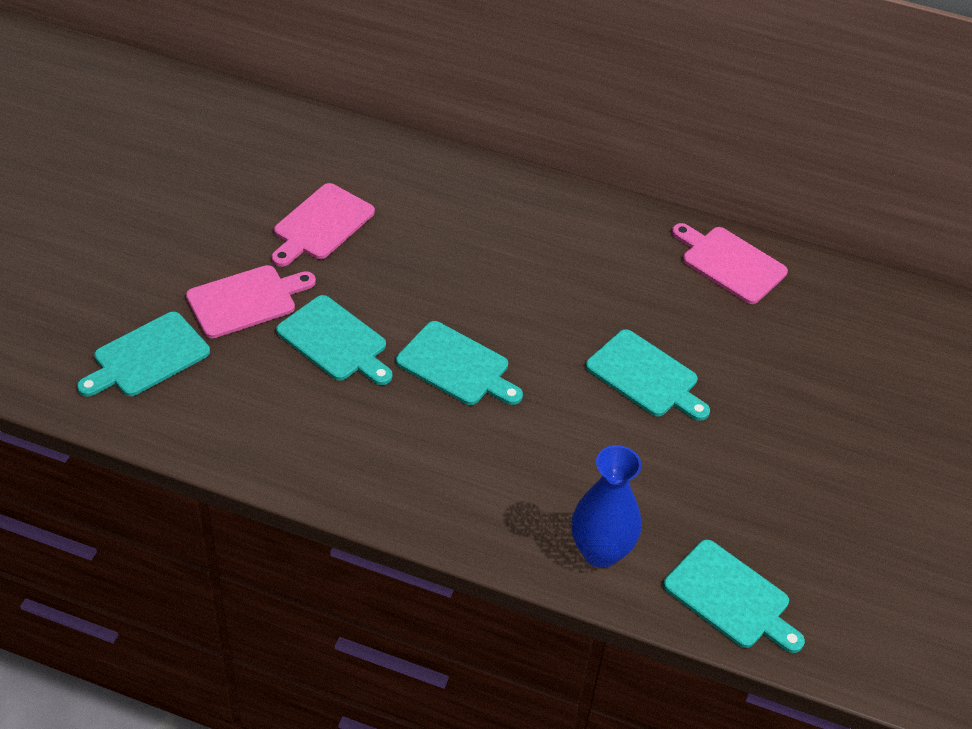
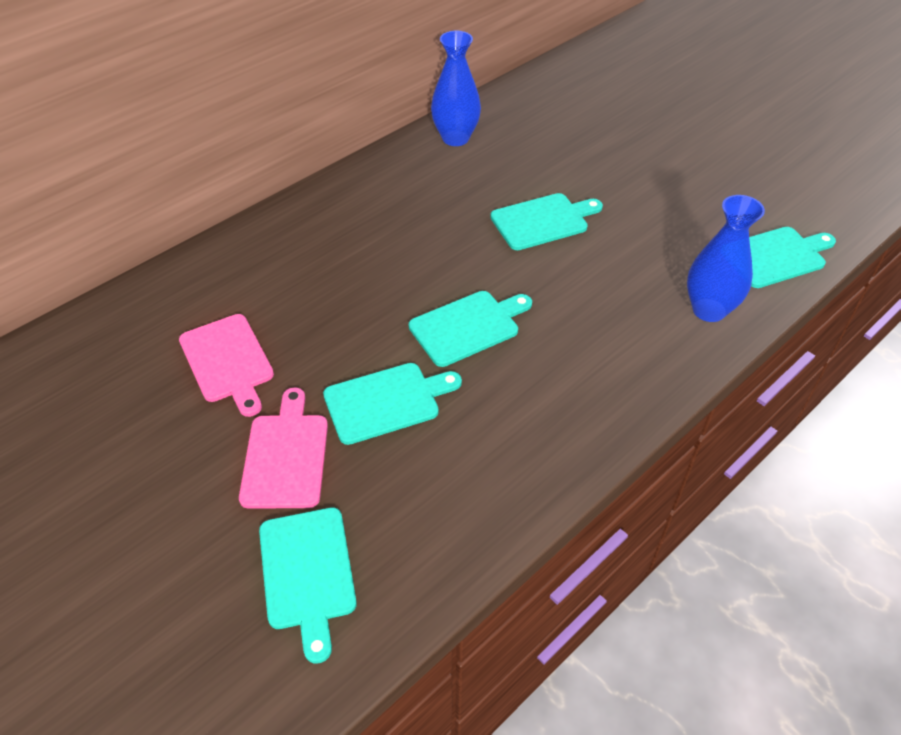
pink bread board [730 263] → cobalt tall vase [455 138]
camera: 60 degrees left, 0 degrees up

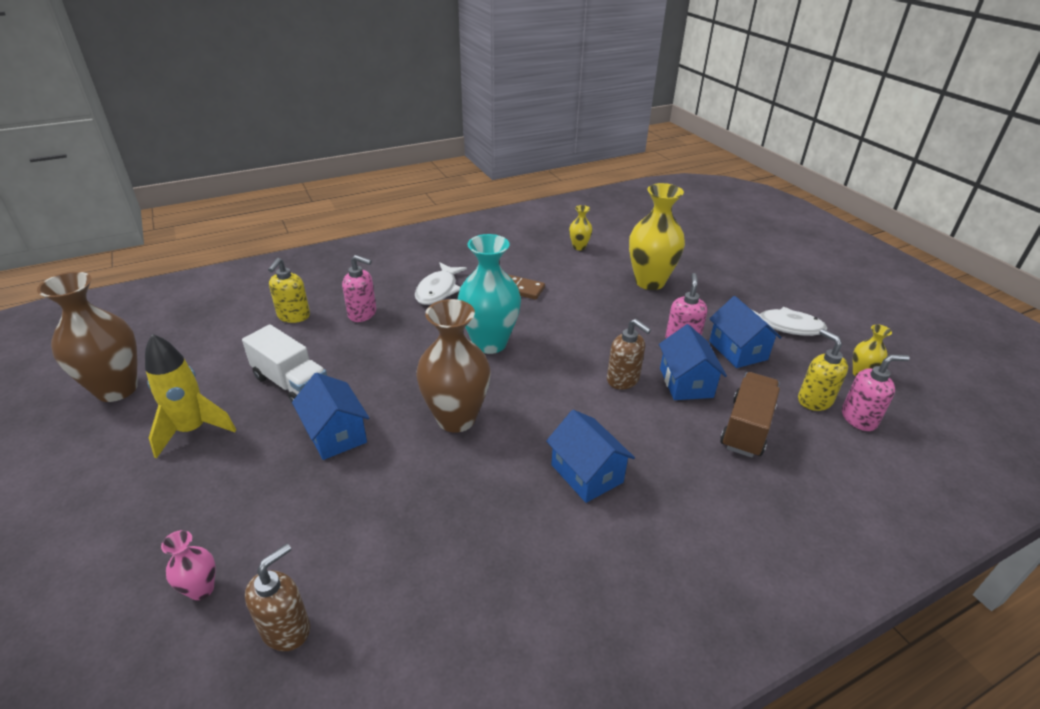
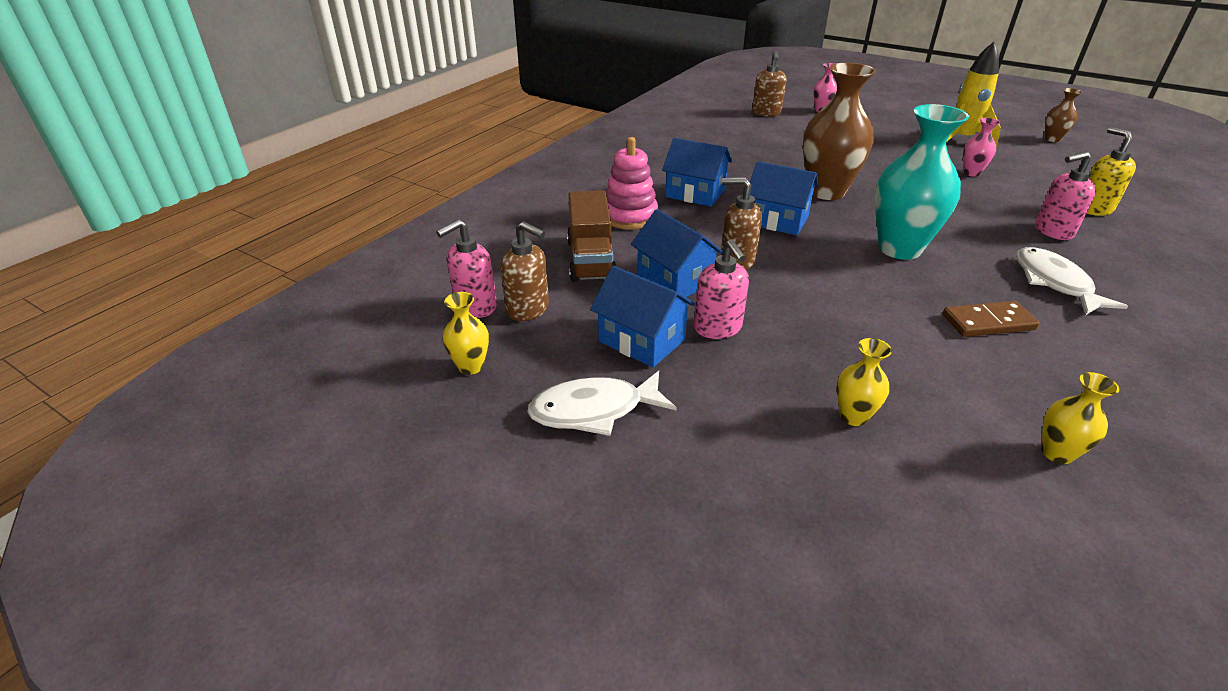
- → pink stacking rings [629 216]
cobalt house [335 434] → cobalt house [777 220], move
snow-white lorry [291 383] → pink tall vase [971 173]
bright yellow pump bottle [814 400] → dark brown pump bottle [528 309]
dark brown tall vase [117 389] → dark brown tall vase [1052 139], x0.47
bright yellow tall vase [649 282] → bright yellow tall vase [853 416], x0.47
camera: 150 degrees right, 0 degrees up

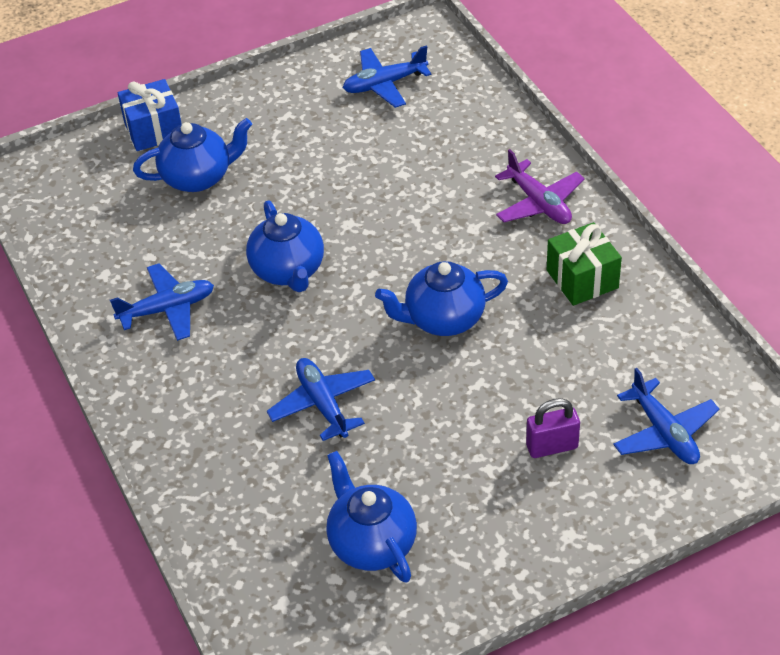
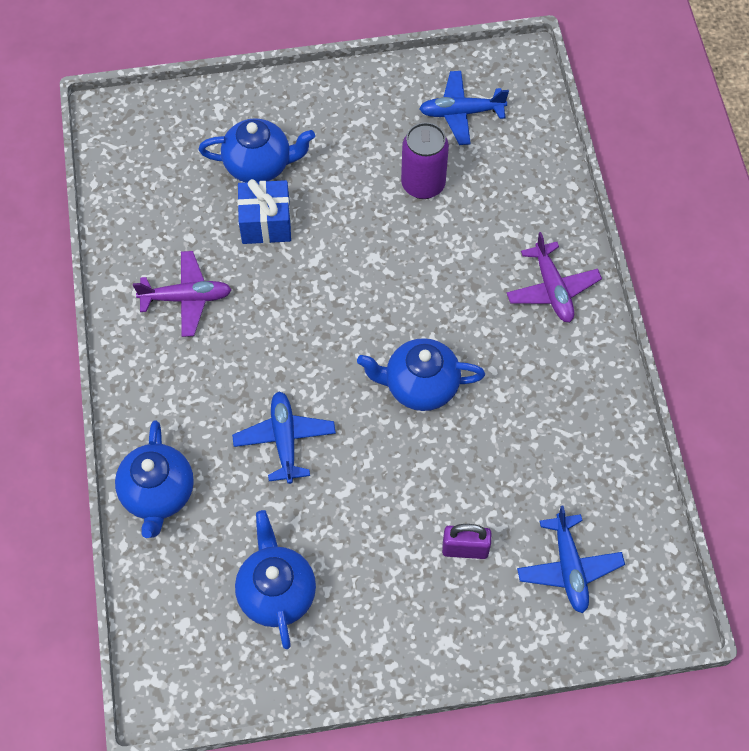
emerald wrapped gift [582 279] → -
- → royal purple tin [423 184]
cobalt wrapped gift [154 130] → cobalt wrapped gift [266 223], move
cobalt teapot [288 271] → cobalt teapot [158 494], move
cobalt aeroplane [167 309] → royal purple aeroplane [186 298]
camera: 15 degrees right, 15 degrees up

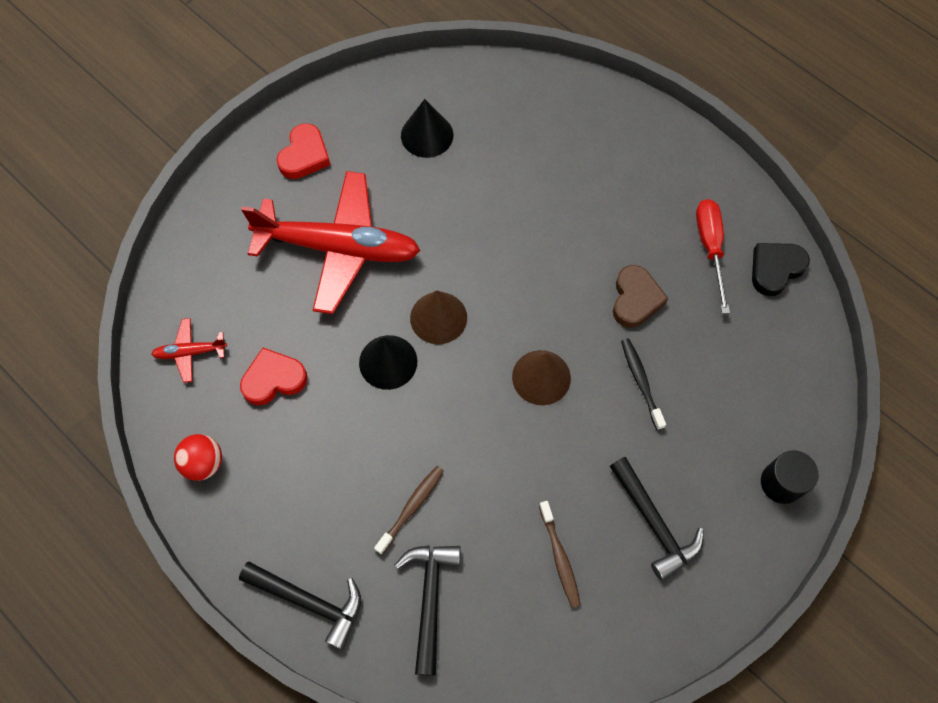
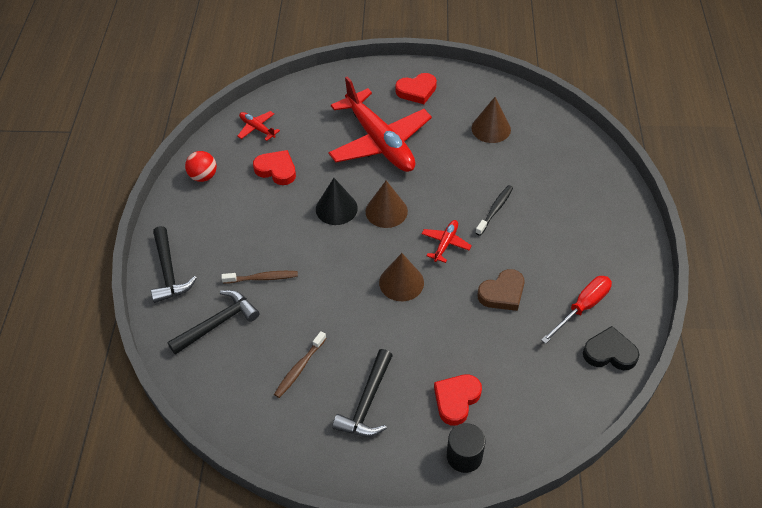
- → scarlet aeroplane [445 243]
- → scarlet heart [456 400]
black tooth brush [641 382] → black tooth brush [495 210], move
black solid cone [427 135] → dark brown solid cone [491 128]
camera: 50 degrees right, 15 degrees down

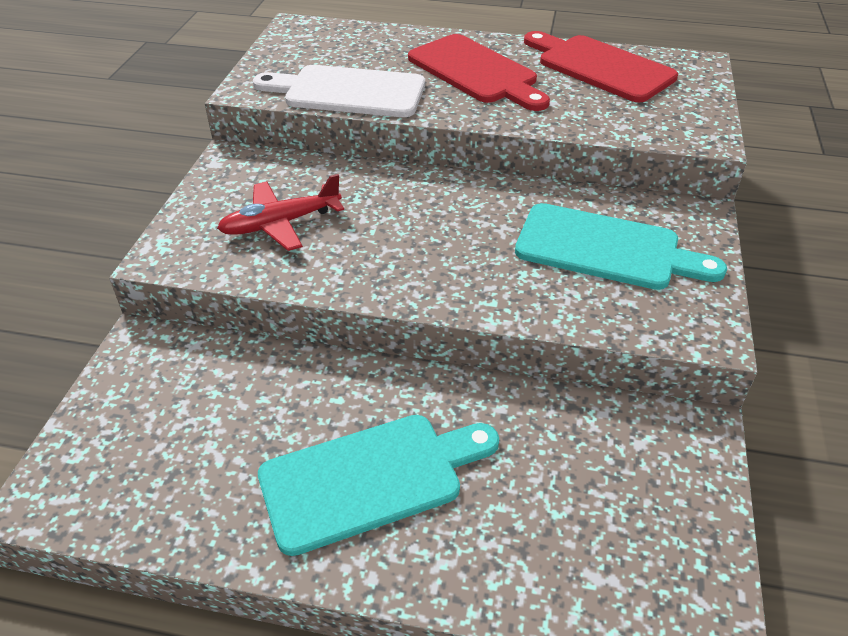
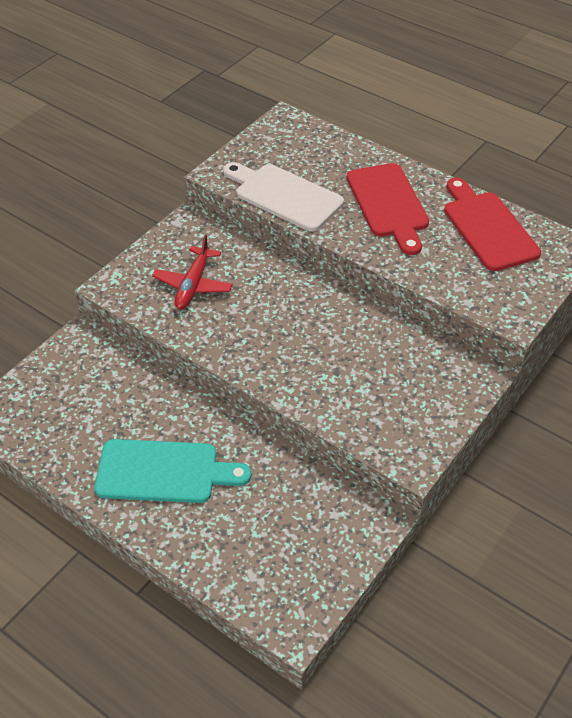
teal bread board [605 249] → -
scarlet aeroplane [280 224] → scarlet aeroplane [193 285], 75 degrees counterclockwise
camera: 25 degrees right, 5 degrees up

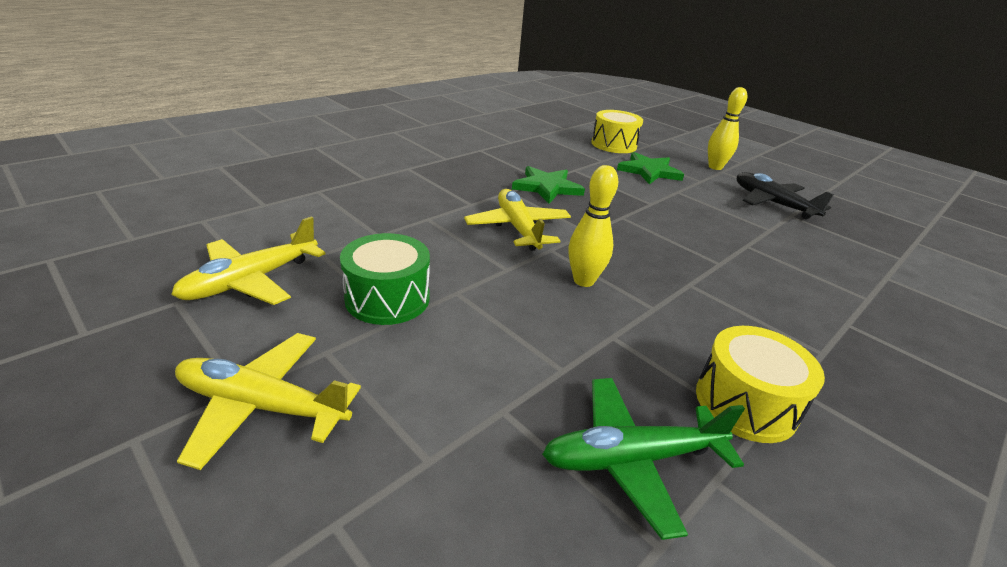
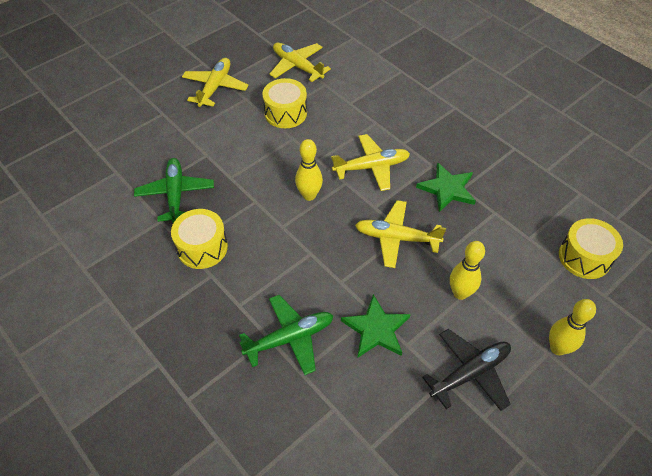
- → emerald aeroplane [290 338]
- → bright yellow aeroplane [396 238]
- → bright yellow skittle [460 293]
emerald five-pointed star [649 171] → emerald five-pointed star [376 329], move
emerald snare drum [387 298] → bright yellow snare drum [285 113]
camera: 95 degrees right, 20 degrees up

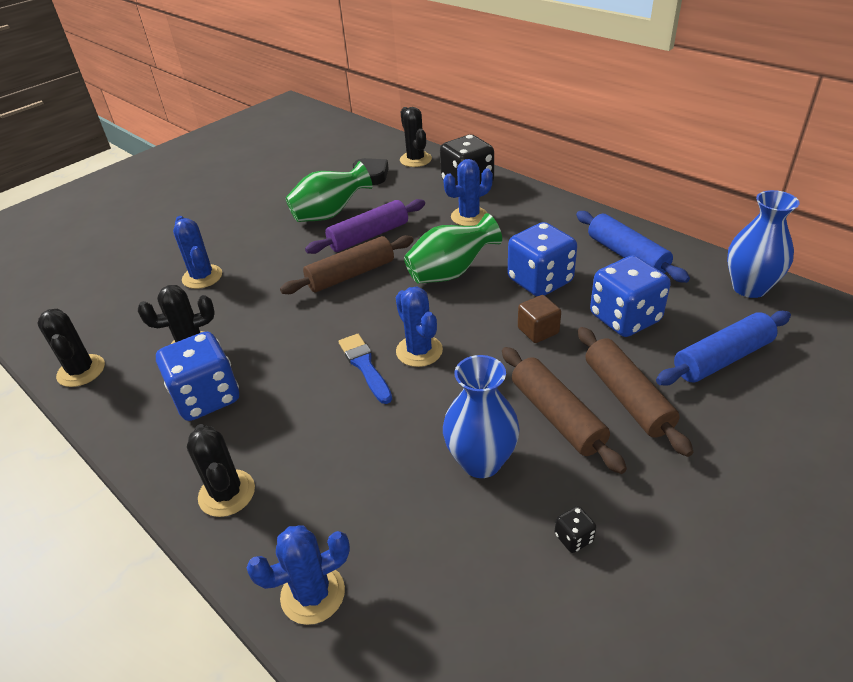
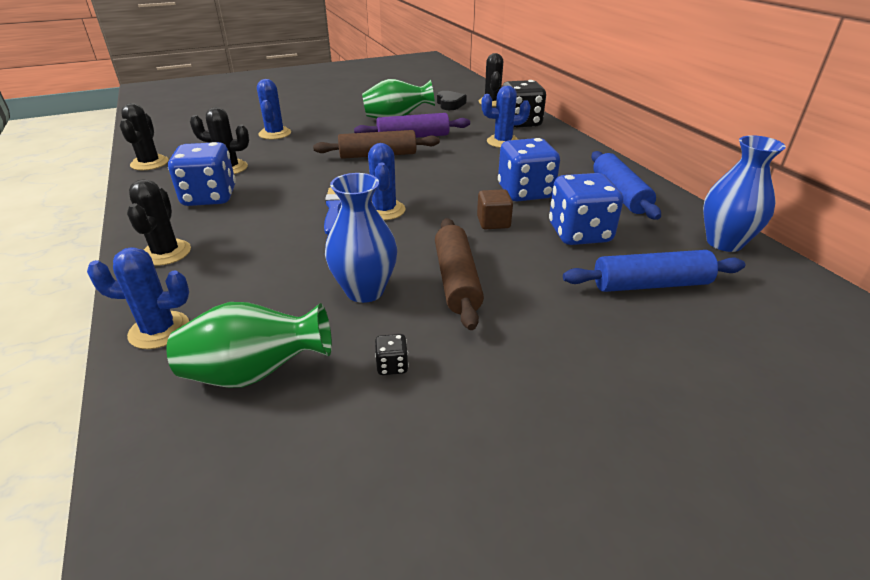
dark brown pastry roller [627 397] → -
emerald tall vase [451 273] → emerald tall vase [255 373], move
camera: 20 degrees right, 5 degrees down

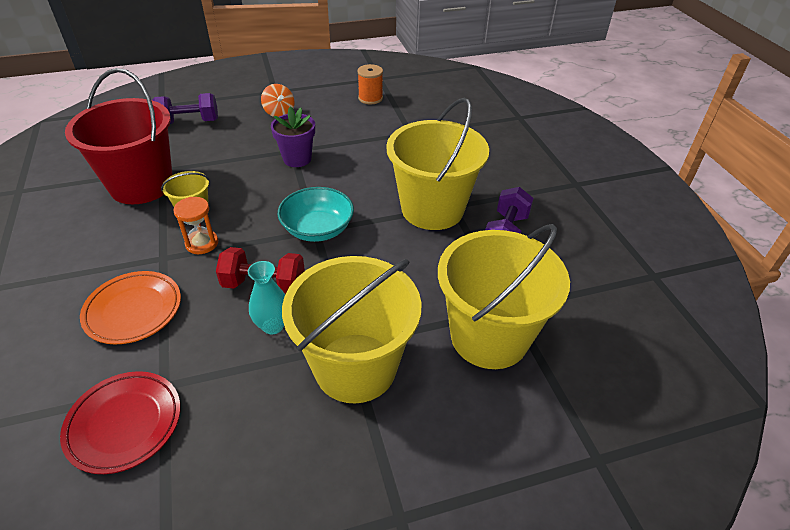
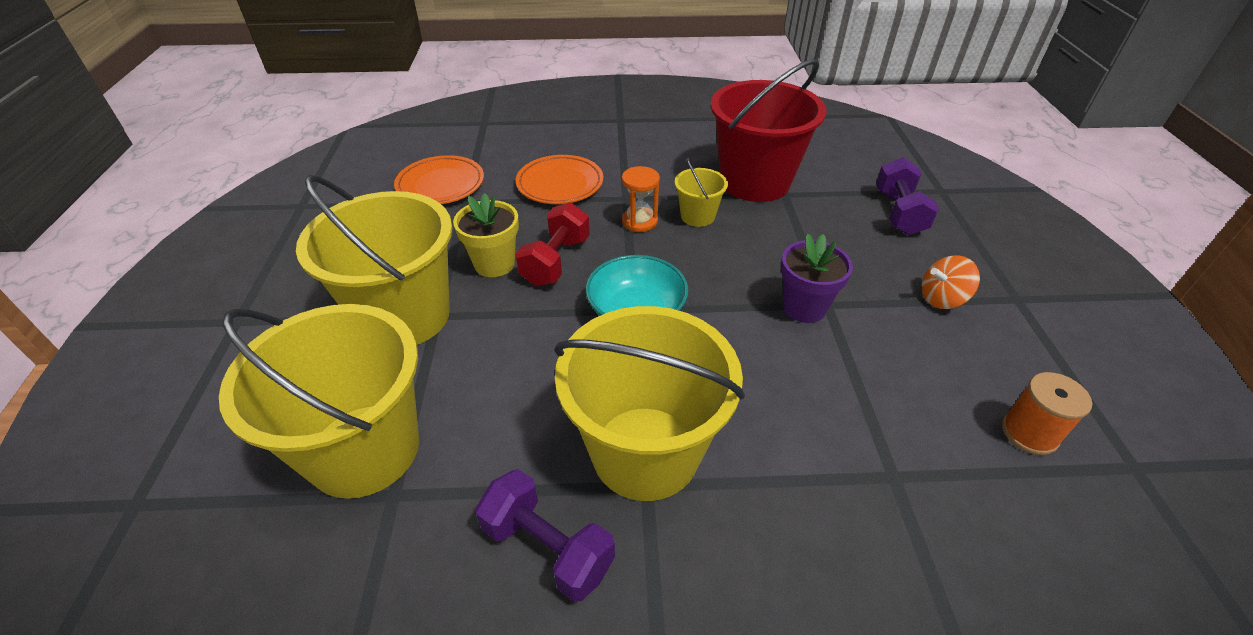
teal tall vase [273 325] → bright yellow potted plant [494 264]
scarlet flat dish [124 424] → bright orange flat dish [441 185]
camera: 105 degrees right, 0 degrees up

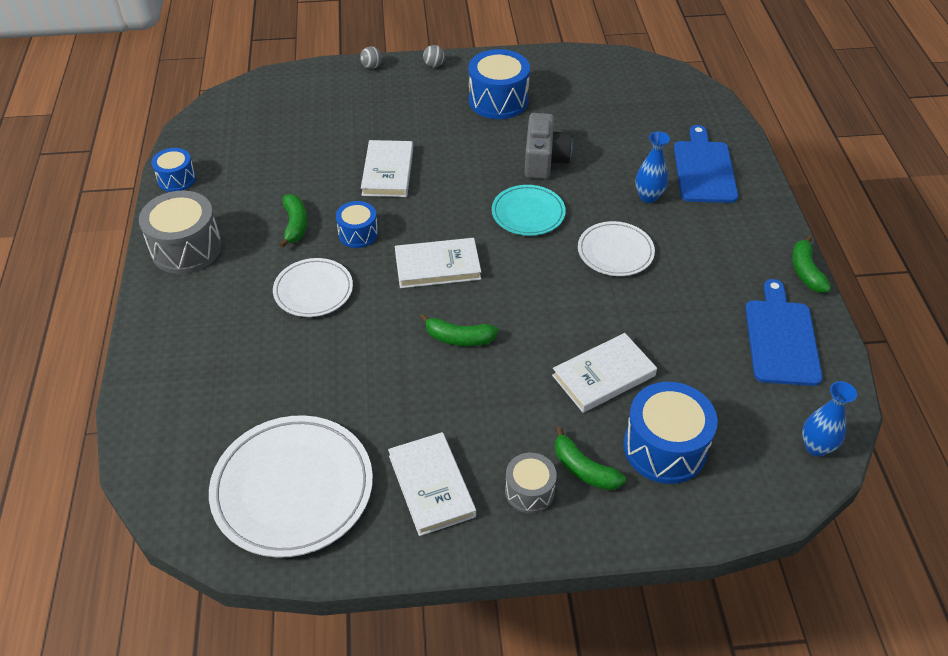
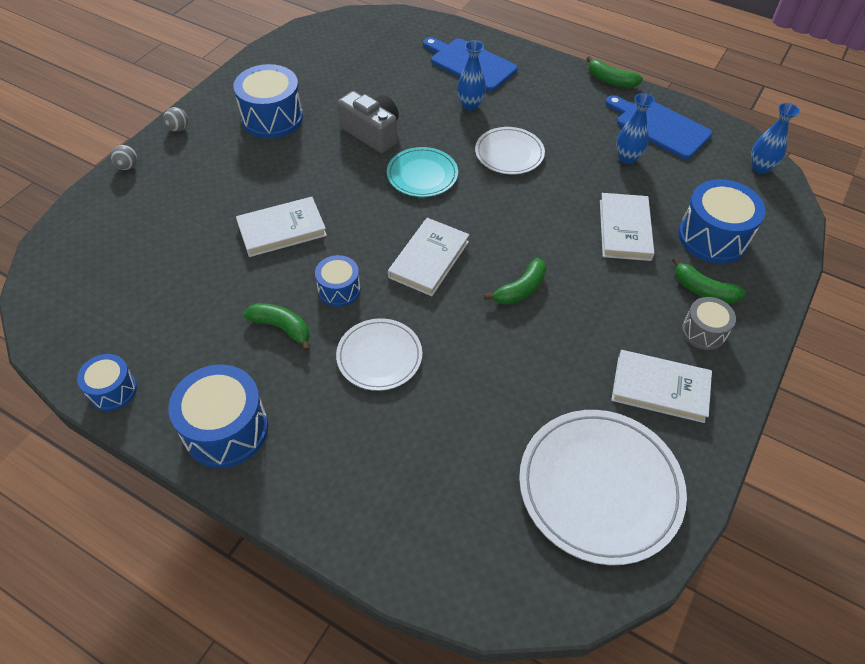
- → cobalt tall vase [627 158]
ash-grey snare drum [186 248] → cobalt snare drum [226 429]
snow-white hardback [388 172] → snow-white hardback [282 230], 60 degrees counterclockwise
emerald toy banana [583 469] → emerald toy banana [703 290], 45 degrees clockwise
camera: 55 degrees left, 5 degrees up

